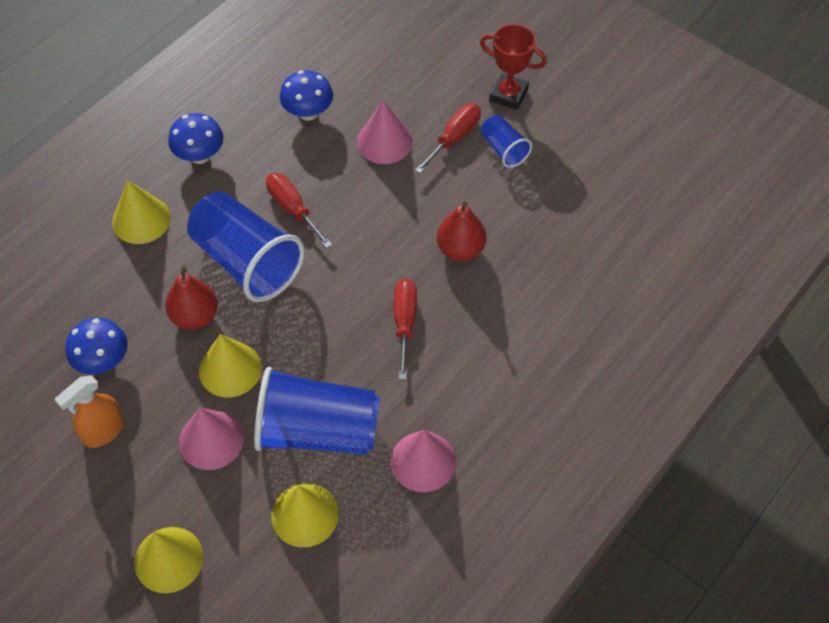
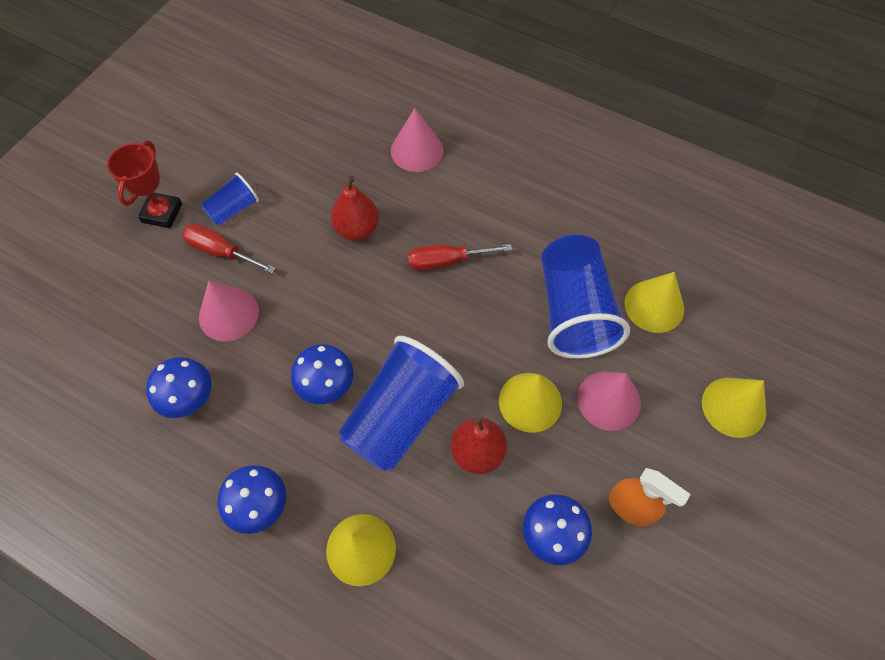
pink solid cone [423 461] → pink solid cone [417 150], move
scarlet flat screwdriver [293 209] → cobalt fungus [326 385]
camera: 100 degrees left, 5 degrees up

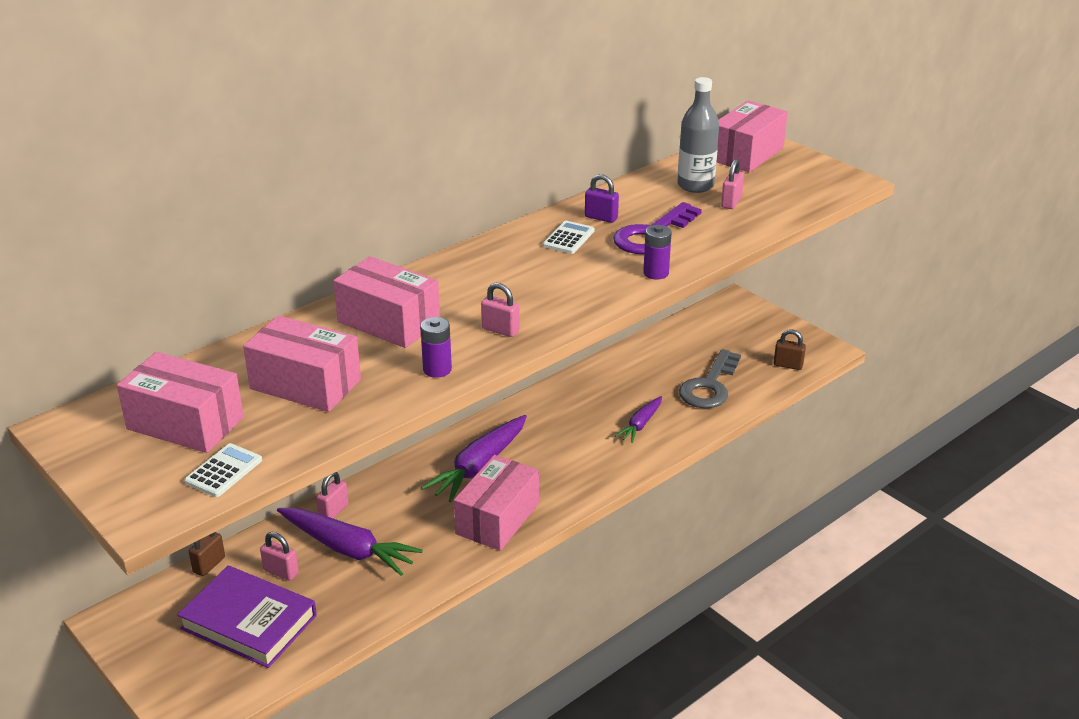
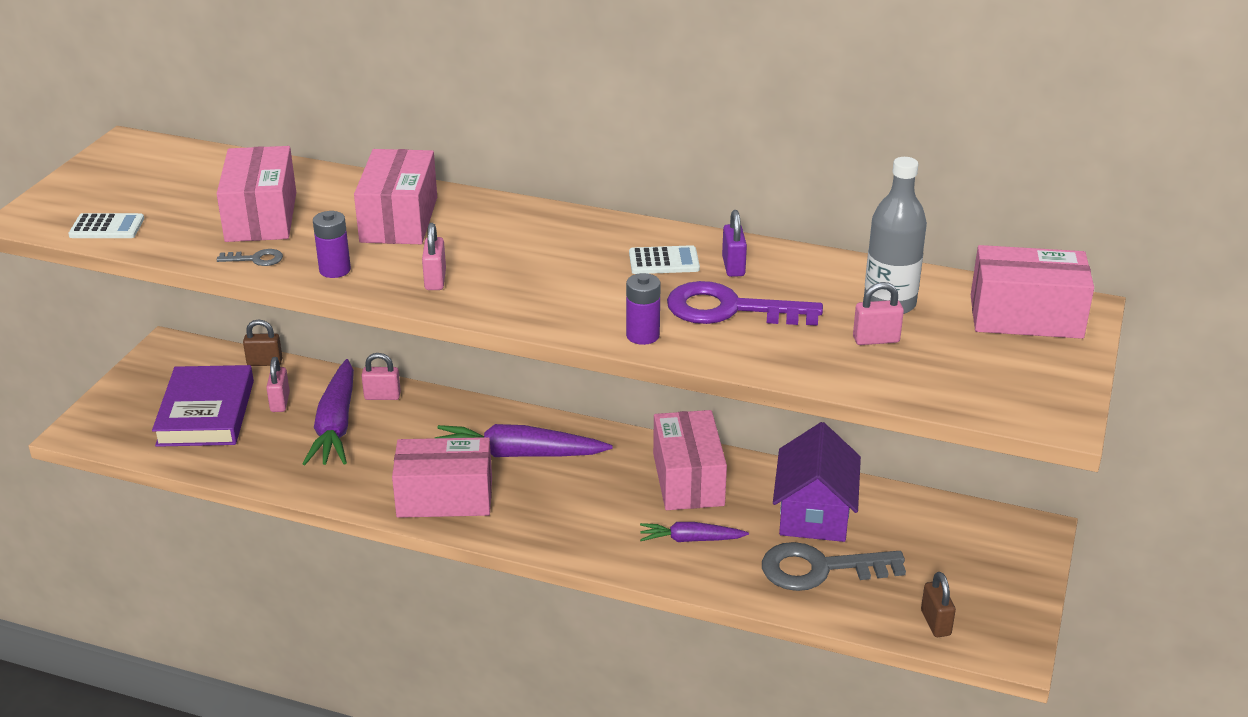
- → ash-grey door key [256 259]
- → royal purple house [814 513]
pink box [185 423] → pink box [688 479], move
camera: 60 degrees right, 0 degrees up

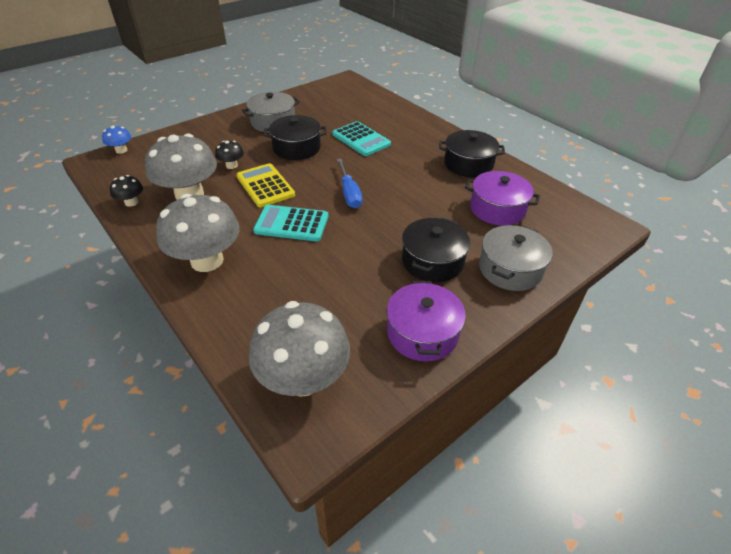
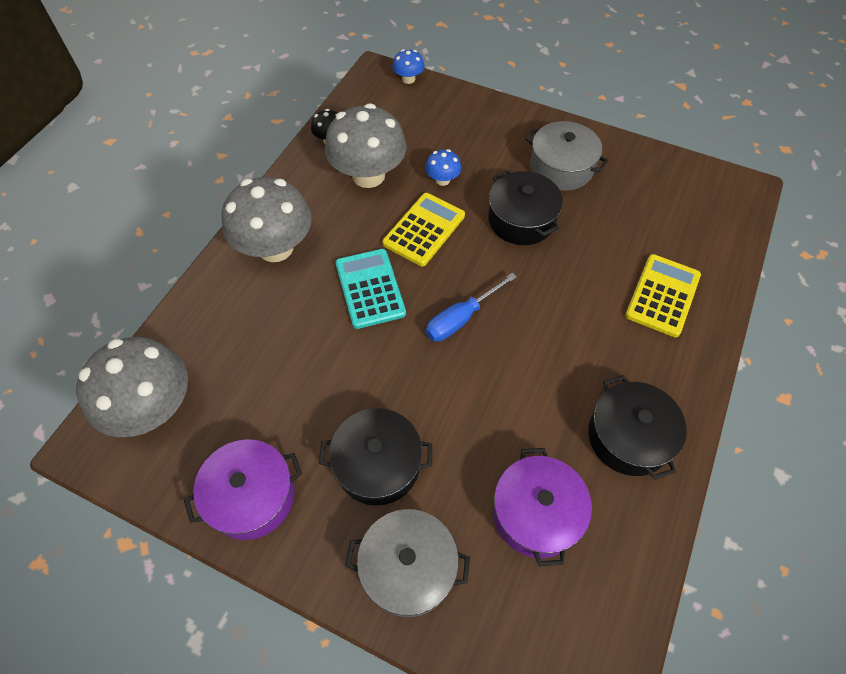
teal adding machine [361 139] → -
- → bright yellow adding machine [662 295]
black fungus [231 165] → cobalt fungus [442 180]
camera: 65 degrees right, 15 degrees up

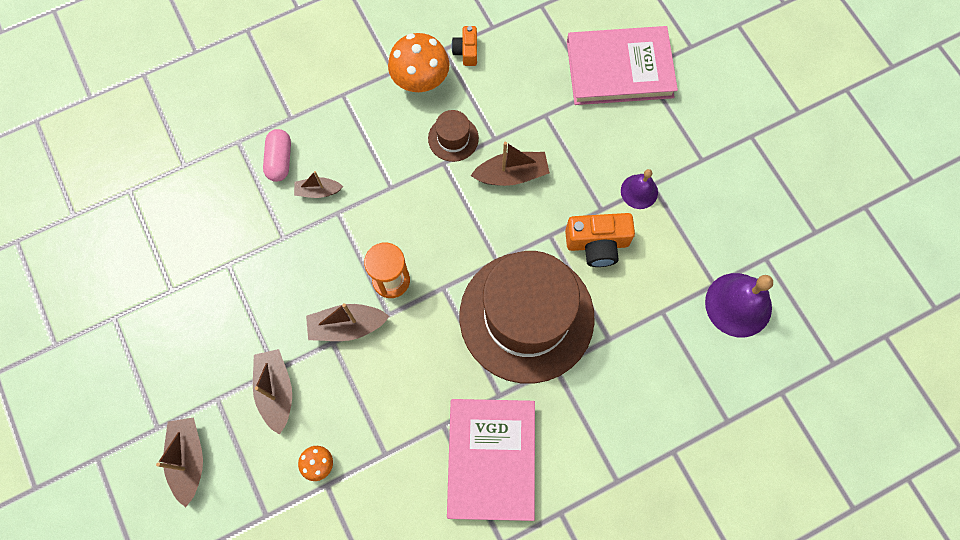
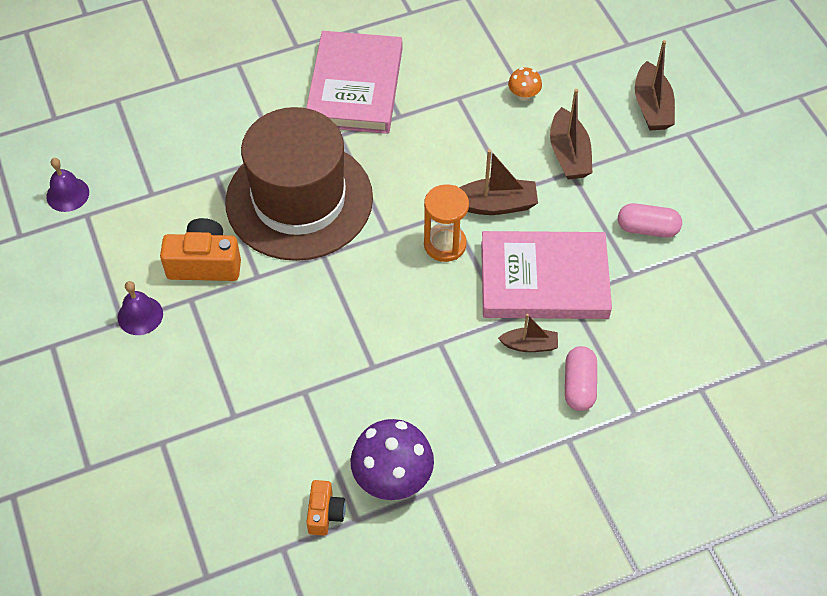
dark brown hat [453 138] → -
dark brown toy boat [512 174] → -
- → pink pill shape [647 229]
pink hardback [619 69] → pink hardback [544 280], move
bright orange fungus [420 80] → royal purple fungus [392 477]
royal purple school bell [738 304] → royal purple school bell [67 194], x0.59
camera: 175 degrees left, 15 degrees down

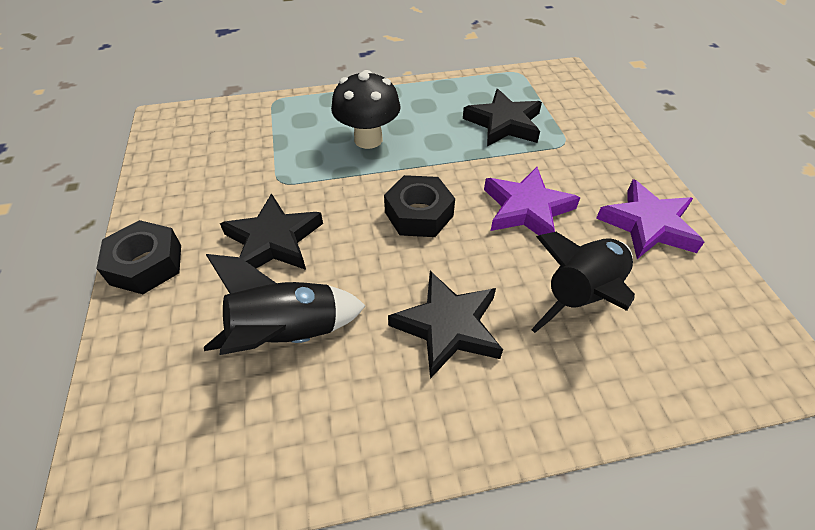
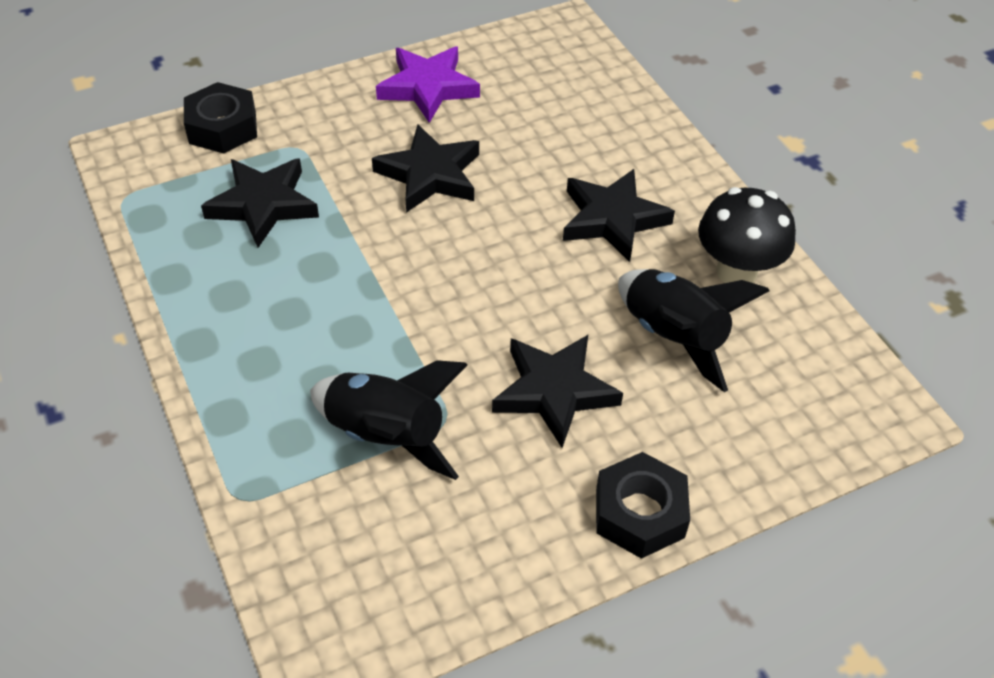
black fungus [368 139] → black fungus [736 272], move
black nut [419 214] → black nut [222 127], move
black rocket [581 295] → black rocket [386 435], move
royal purple five-pointed star [526 209] → black five-pointed star [430 175]
camera: 105 degrees left, 0 degrees up

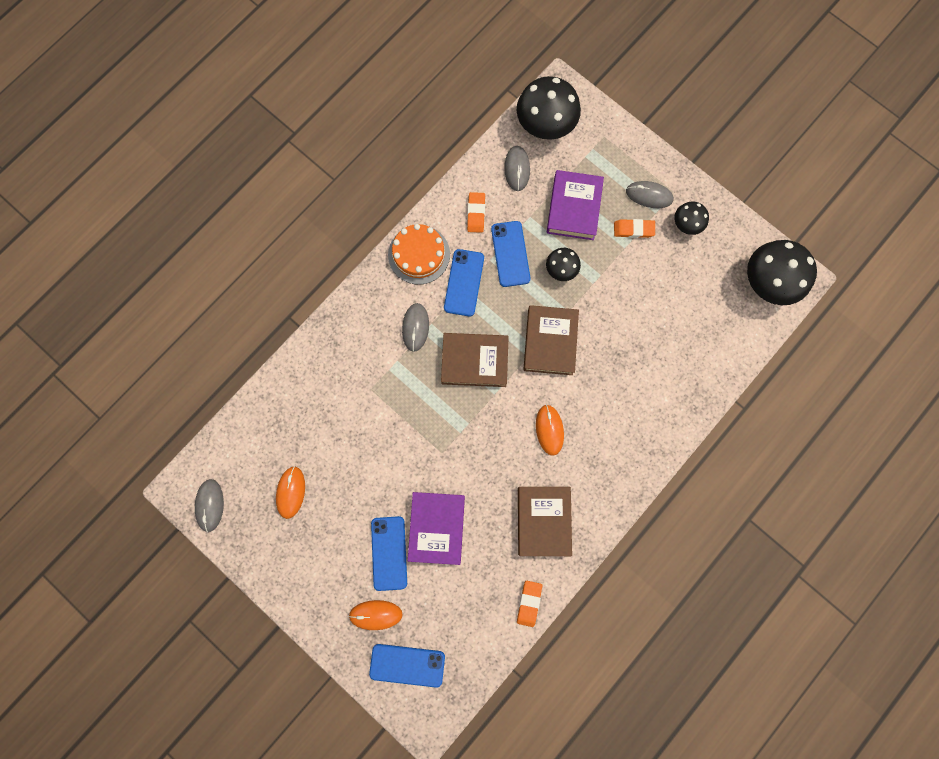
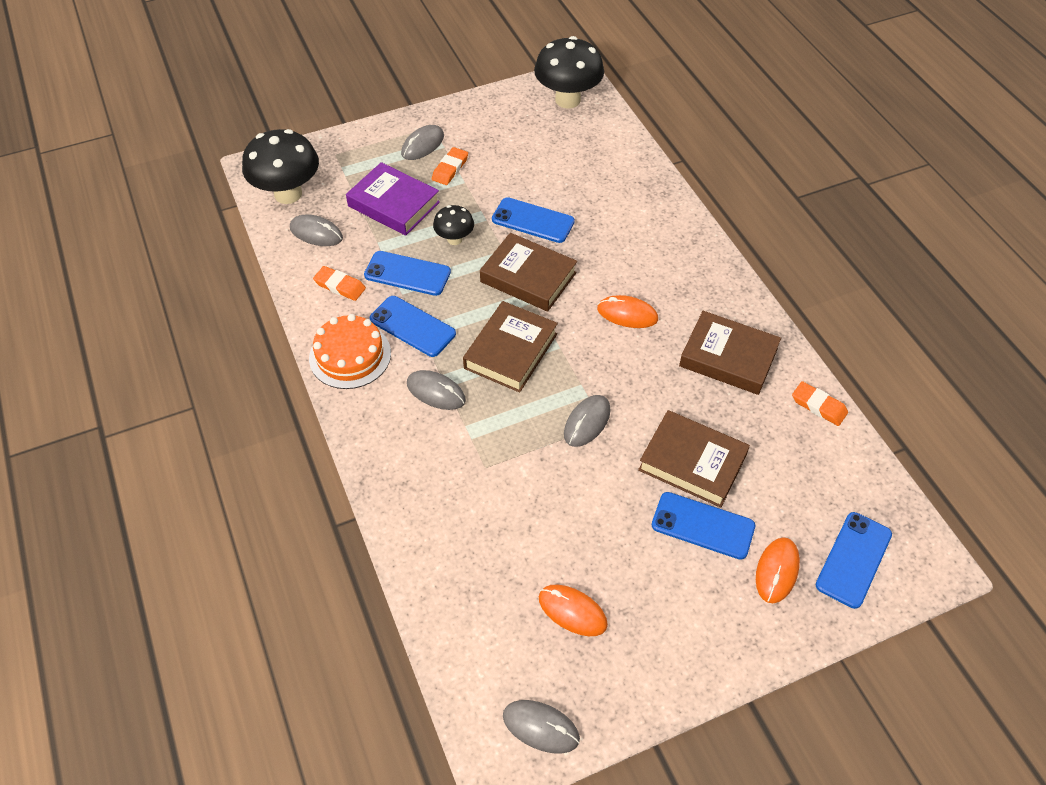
black fungus [686 225] → -
- → cobalt phone [533 221]
- → ash-grey PC mouse [587 422]
royal purple hardback [437 527] → dark brown hardback [692 462]
camera: 65 degrees left, 25 degrees down

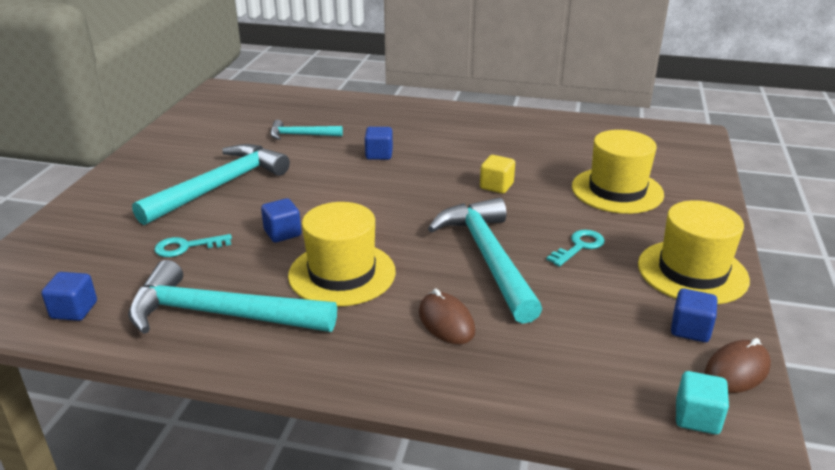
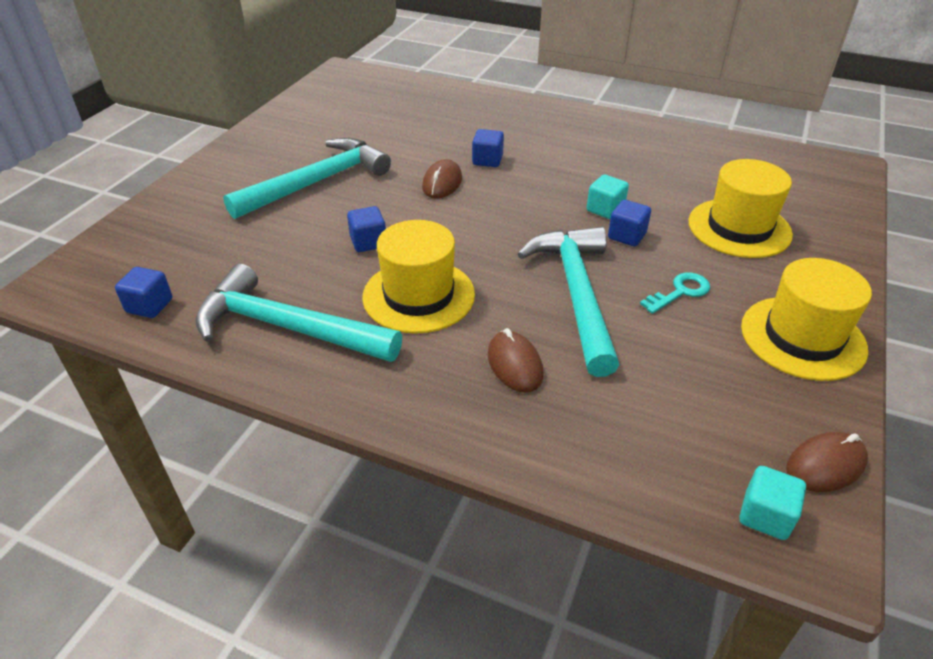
teal door key [186 247] → -
teal carpenter's hammer [301 135] → -
- → dark brown PC mouse [442 183]
cobalt block [690 329] → cobalt block [626 236], move
bright yellow block [496 186] → teal block [605 209]
camera: 10 degrees right, 10 degrees up

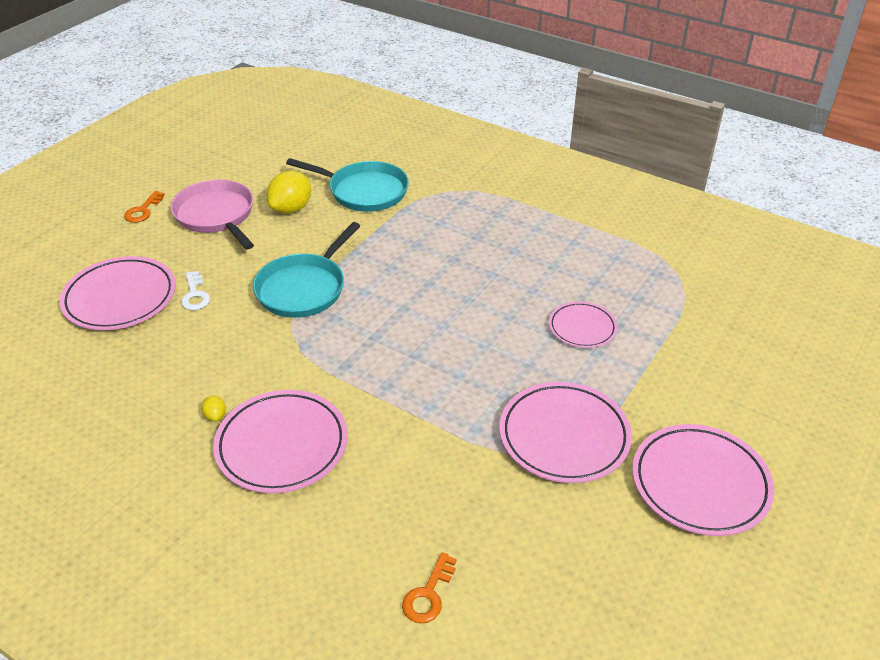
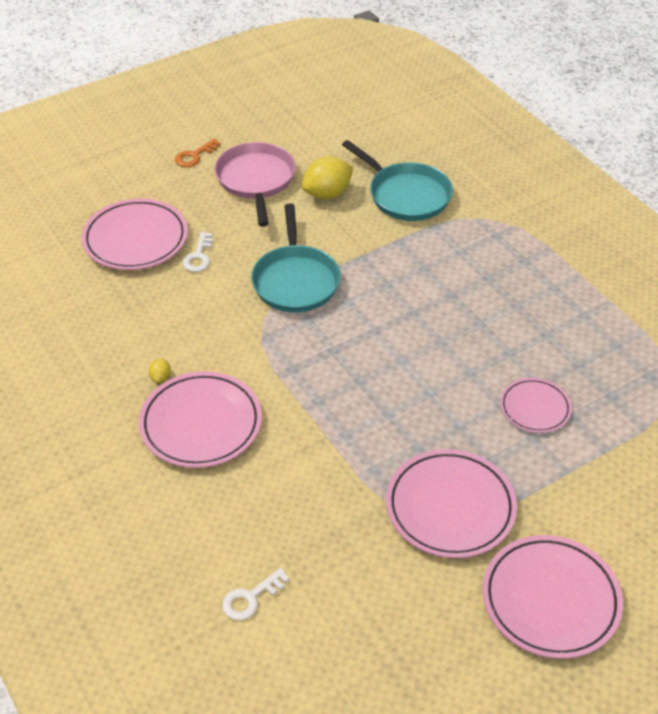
bright orange door key [428 595] → snow-white door key [250 598]
teal skillet [303 288] → teal skillet [295 281], 60 degrees counterclockwise
camera: 25 degrees right, 5 degrees up

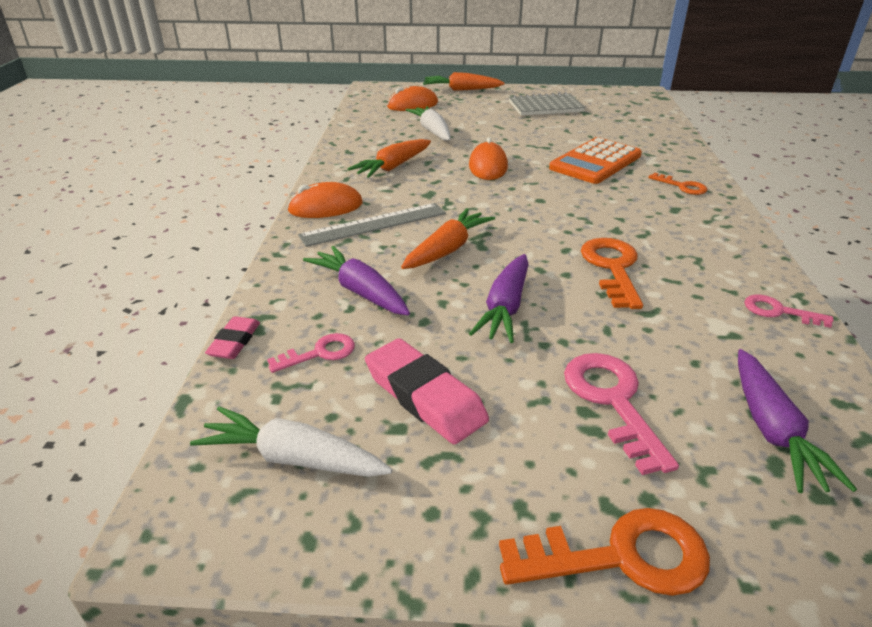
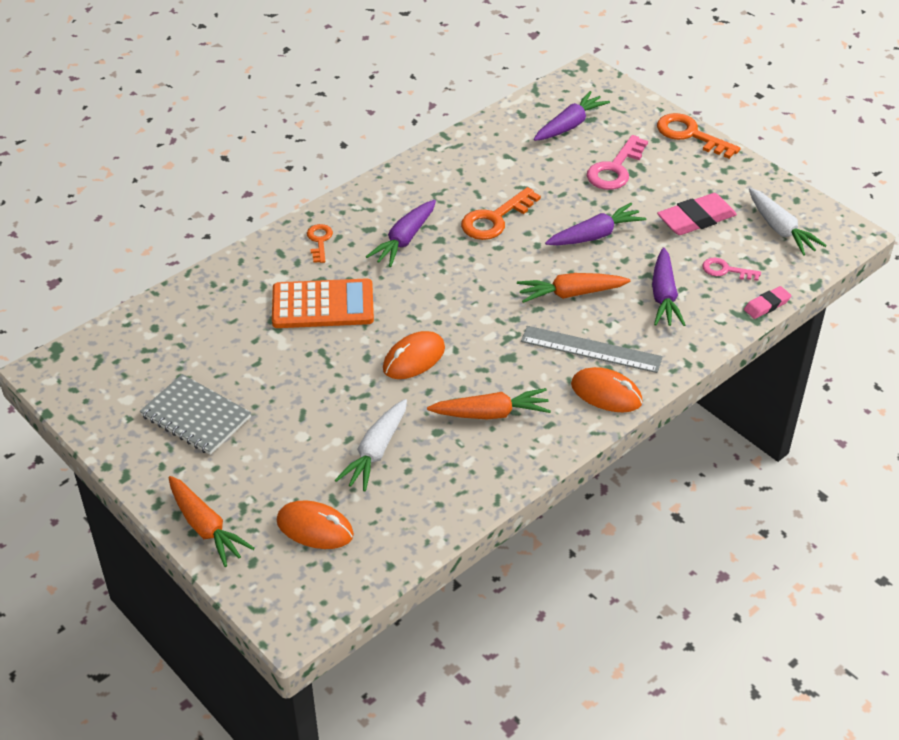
pink door key [778 311] → -
- → royal purple carrot [404 240]
pink gum eraser [424 396] → pink gum eraser [696 219], 60 degrees clockwise
camera: 135 degrees left, 10 degrees up

